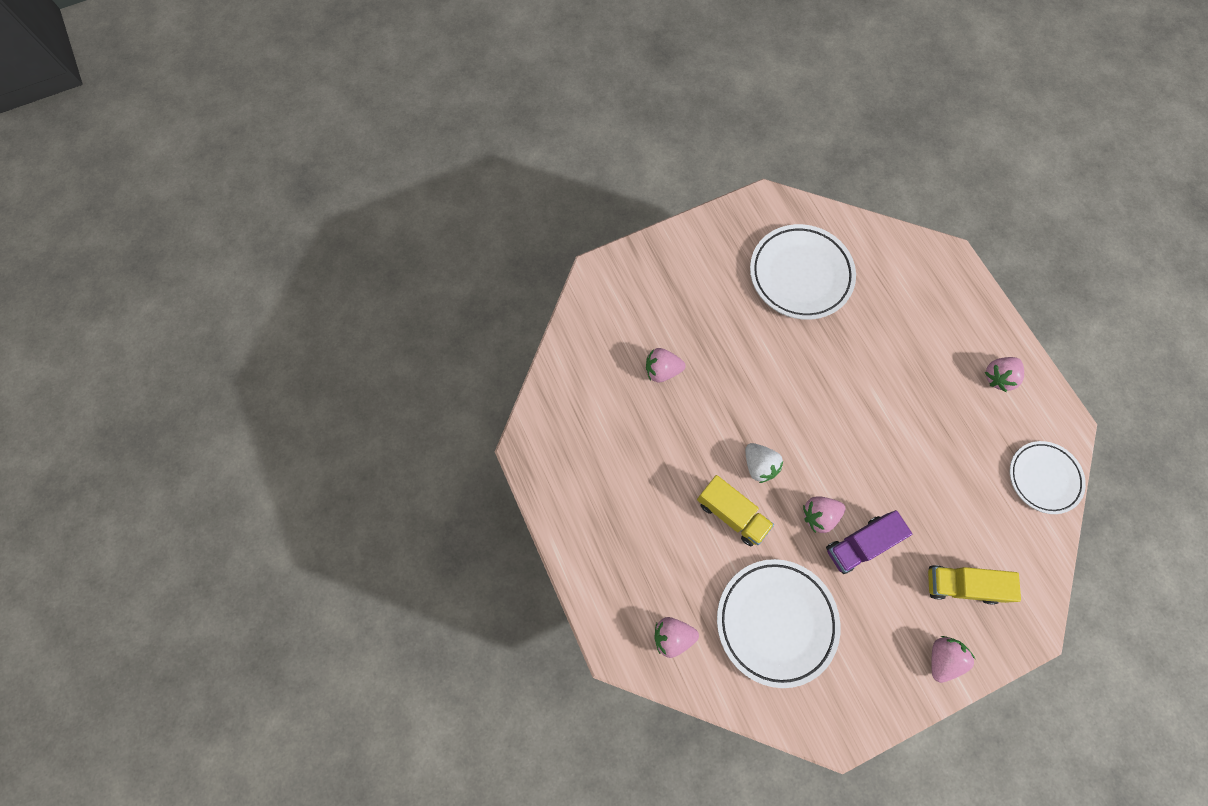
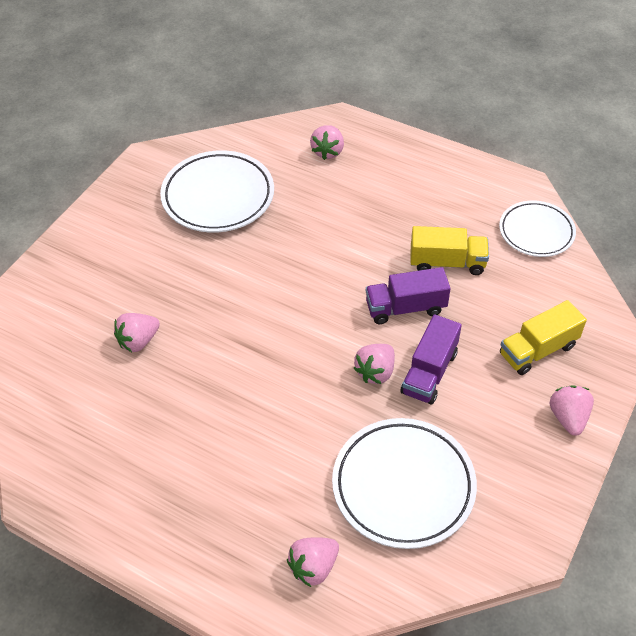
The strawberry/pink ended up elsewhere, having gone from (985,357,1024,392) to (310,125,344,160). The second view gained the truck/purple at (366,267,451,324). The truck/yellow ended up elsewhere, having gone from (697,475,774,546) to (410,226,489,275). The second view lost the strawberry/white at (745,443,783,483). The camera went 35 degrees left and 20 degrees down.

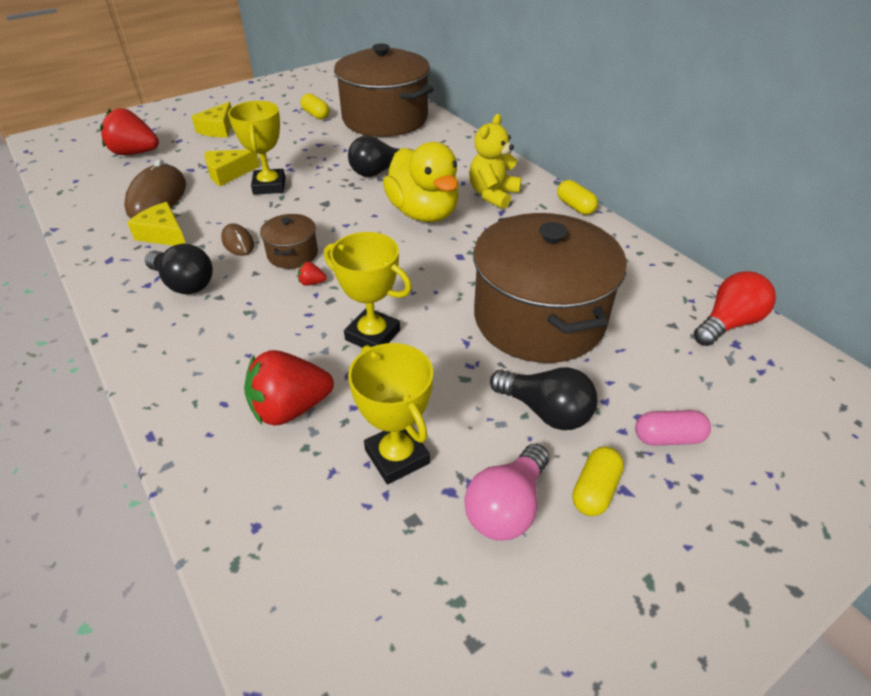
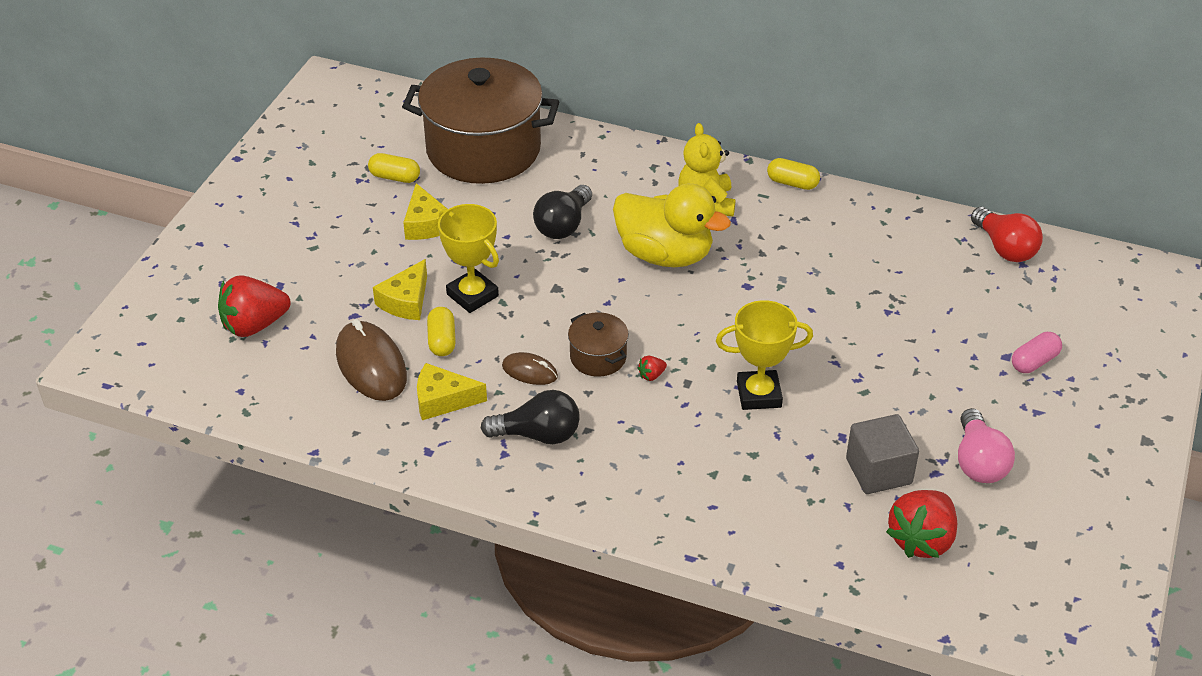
The cheese/yellow ended up elsewhere, having gone from (191,102,231,137) to (403,183,447,240). The capsule/yellow ended up elsewhere, having gone from (572,447,624,516) to (427,307,456,356). Where the trophy/yellow stood at (348,343,433,484), the cube/grey came to stand at (846,414,919,494). The strawberry/red ended up elsewhere, having gone from (244,350,334,426) to (886,490,957,558). The light bulb/red at (694,272,776,346) ended up facing another way, 135 degrees clockwise from before. The second view lost the pot/brown at (473,213,627,363). The second view lost the light bulb/black at (490,367,597,430). The camera went 35 degrees left and 0 degrees up.

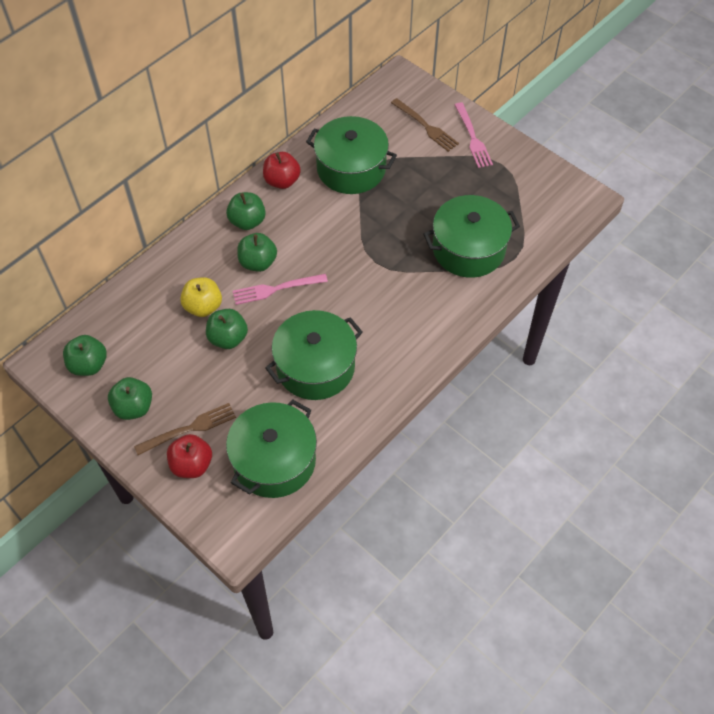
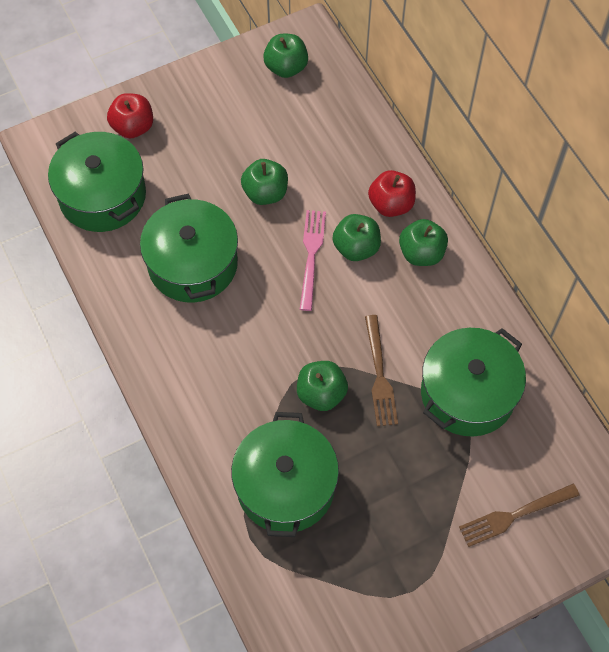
The apple/green ended up elsewhere, having gone from (108,377,152,420) to (297,361,348,411). The fork/brown ended up elsewhere, having gone from (134,403,236,455) to (365,315,398,426). The apple/red ended up elsewhere, having gone from (263,152,301,189) to (368,170,416,217). The second view lost the apple/yellow at (180,277,222,317). The second view lost the fork/pink at (455,103,493,168). The camera went 110 degrees right and 5 degrees up.

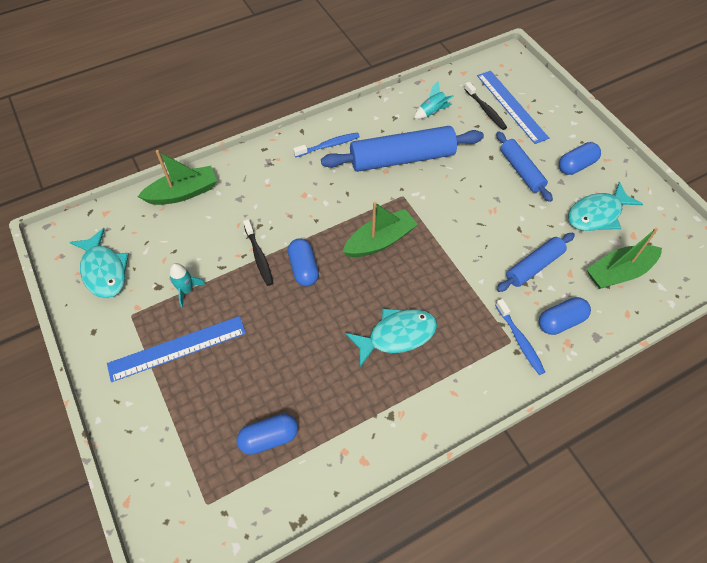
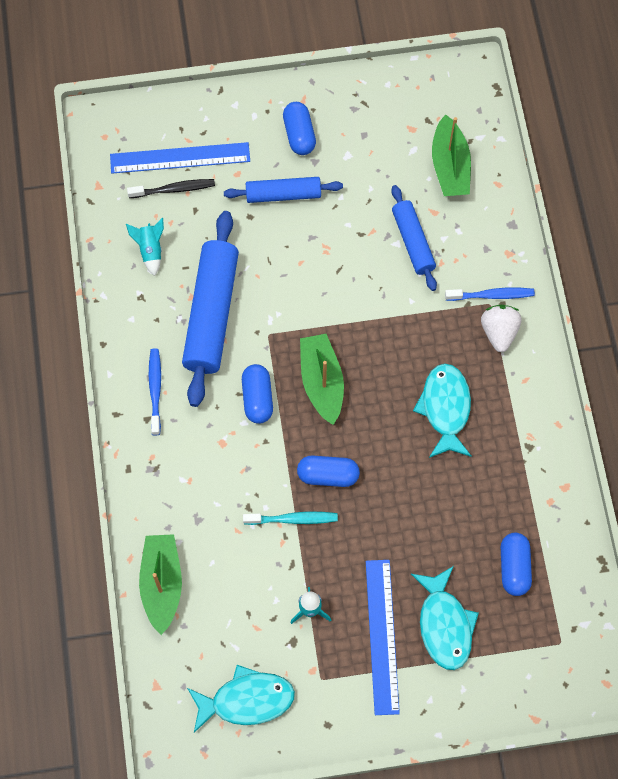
The capsule/blue ended up elsewhere, having gone from (539,297,591,335) to (242,364,273,424). What was the toothbrush/black at (243,219,273,286) turned into the toothbrush/turquoise at (243,511,338,525). The fish/turquoise ended up elsewhere, having gone from (568,181,643,231) to (411,566,479,670). The second view gained the strawberry/white at (481,305,521,352). The camera went 70 degrees left and 10 degrees up.

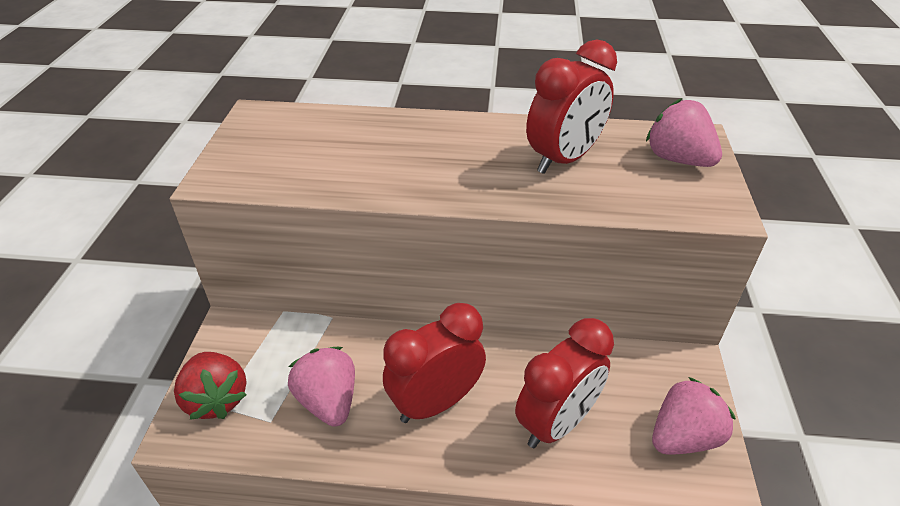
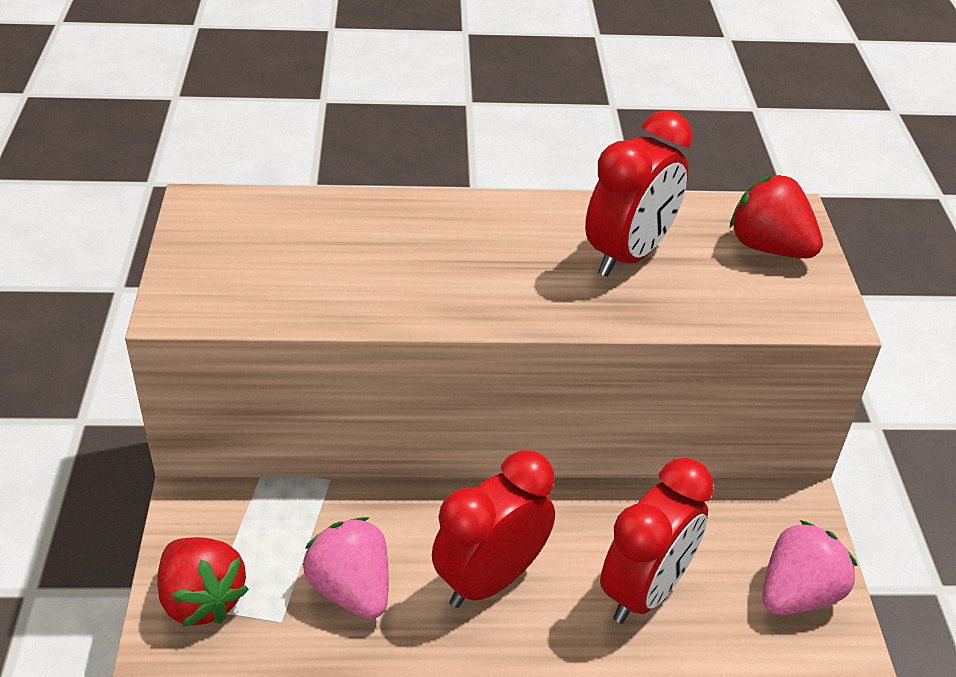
What was the strawberry/pink at (646,98,722,167) turned into the strawberry/red at (730,175,823,258). The camera went 10 degrees left and 0 degrees up.

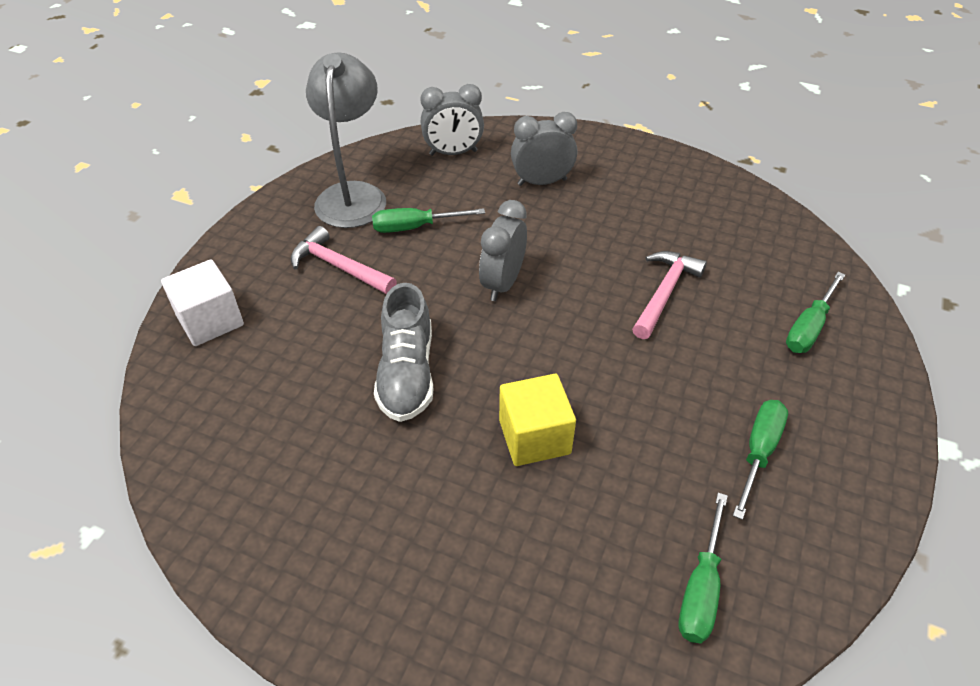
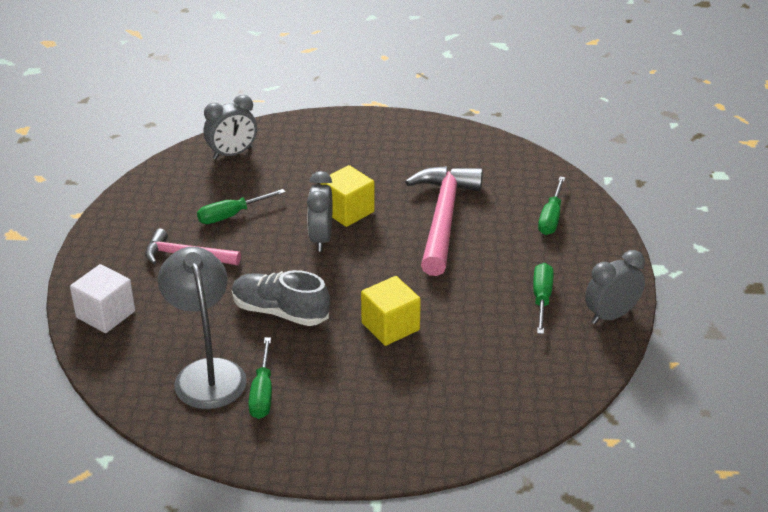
The lamp/grey ended up elsewhere, having gone from (306,52,386,228) to (158,247,247,409). The shoe/grey at (374,283,433,422) ended up facing another way, 135 degrees clockwise from before. The screwdriver/green ended up elsewhere, having gone from (679,493,728,643) to (248,337,272,419). The second view gained the cube/yellow at (320,165,375,227). The size of the hammer/pink at (632,251,707,339) changed by a factor of 1.71. The clock/grey ended up elsewhere, having gone from (511,112,577,186) to (585,250,645,324). The camera went 20 degrees left and 10 degrees down.

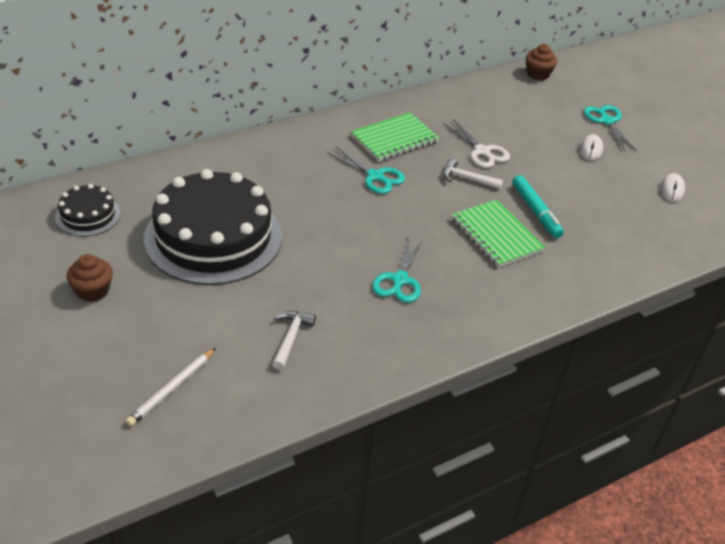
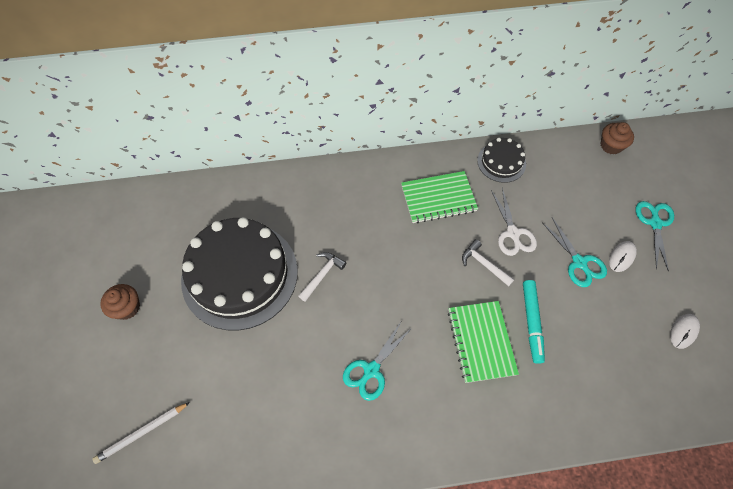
The hammer/white ended up elsewhere, having gone from (272,311,316,370) to (299,252,347,302). The cake/black ended up elsewhere, having gone from (55,184,121,236) to (477,138,526,183). The scissors/turquoise ended up elsewhere, having gone from (327,146,405,194) to (542,218,607,287). The camera went 25 degrees right and 20 degrees up.

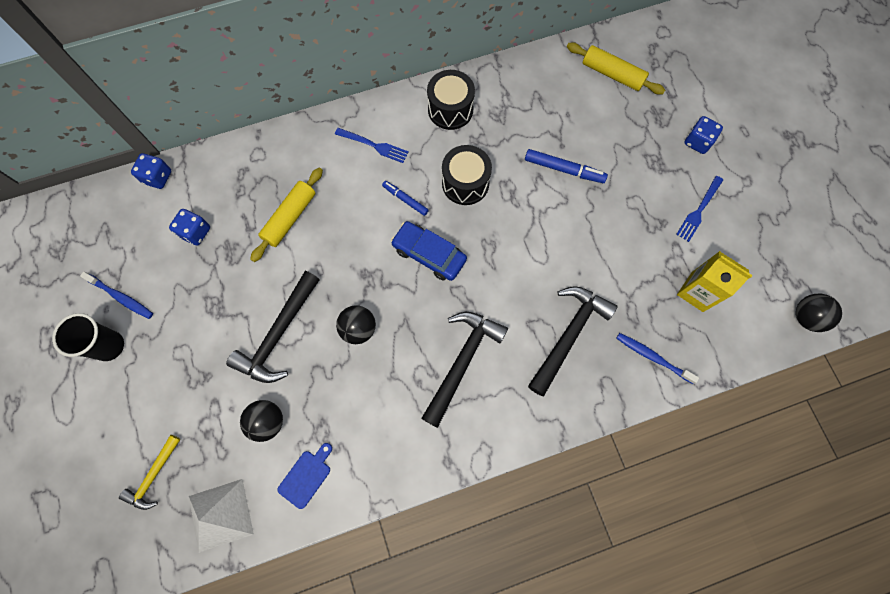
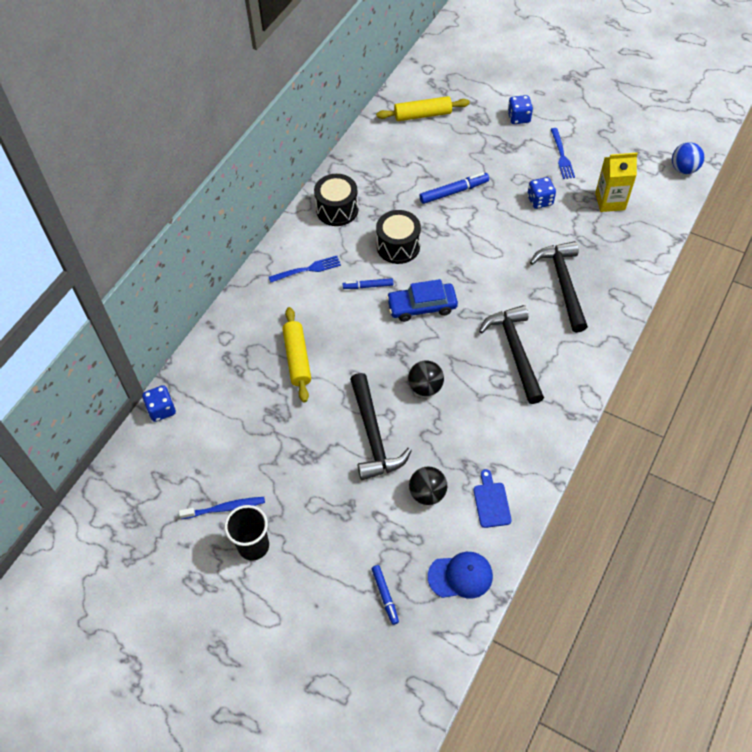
Where the hammer/yellow stood at (119,435,181,510), the marker/blue came to stand at (372,565,399,625). Where the pyramid/white stood at (189,479,254,553), the cap/blue came to stand at (428,552,493,599). The dice/blue ended up elsewhere, having gone from (169,209,210,246) to (527,177,556,209). What was the ball/black at (796,294,842,332) turned into the ball/blue at (672,142,704,174). The second view lost the toothbrush/blue at (616,333,699,384). The camera went 40 degrees left and 15 degrees down.

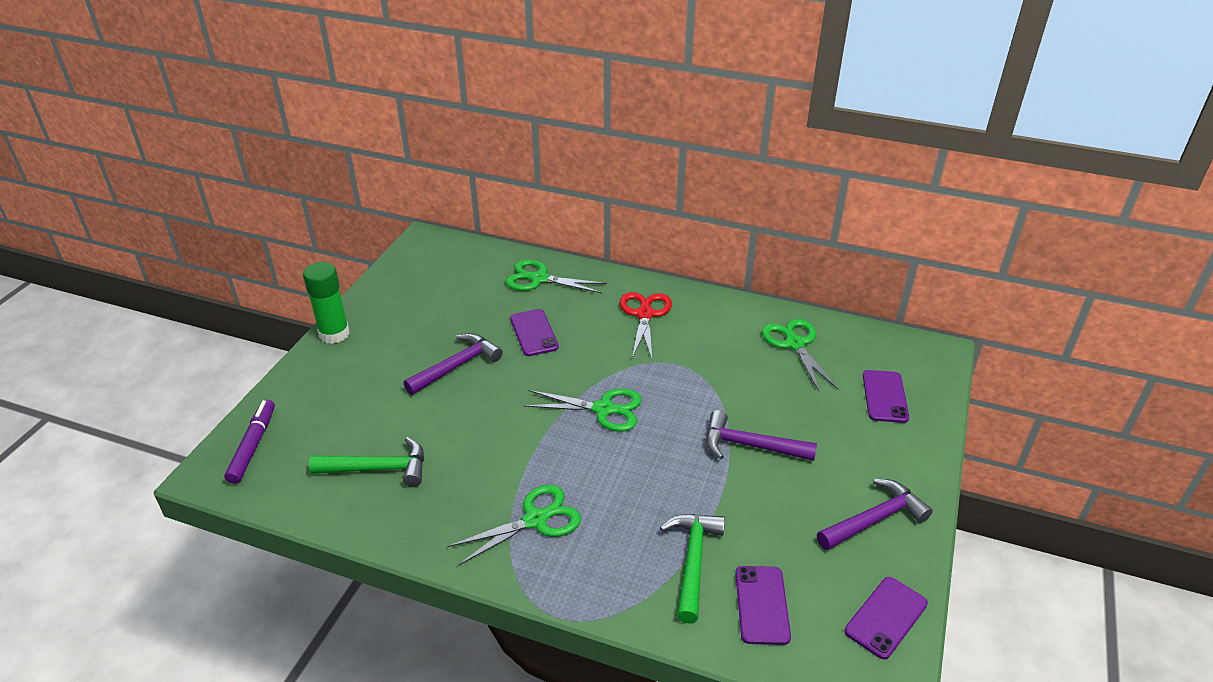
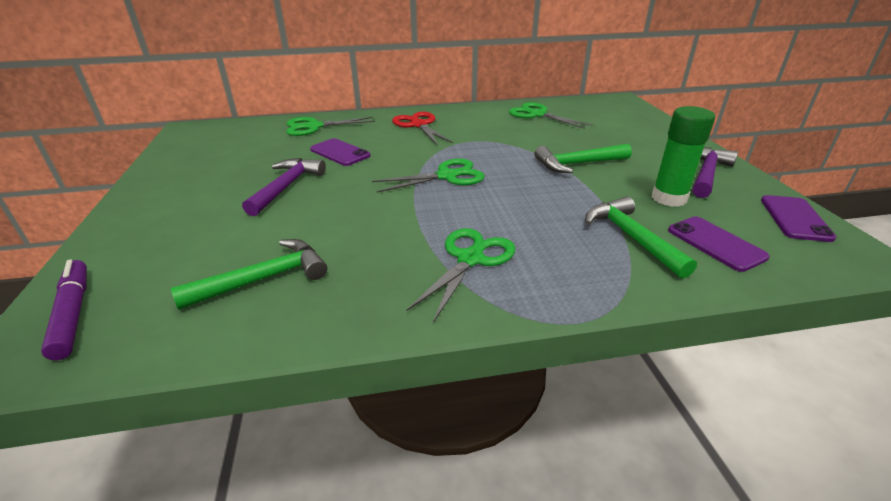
What was the hammer/purple at (706,410,817,461) turned into the hammer/green at (534,144,632,173). The glue stick/green ended up elsewhere, having gone from (303,262,350,344) to (652,106,715,207). The second view lost the phone/purple at (863,370,909,423). The camera went 30 degrees left and 5 degrees down.

